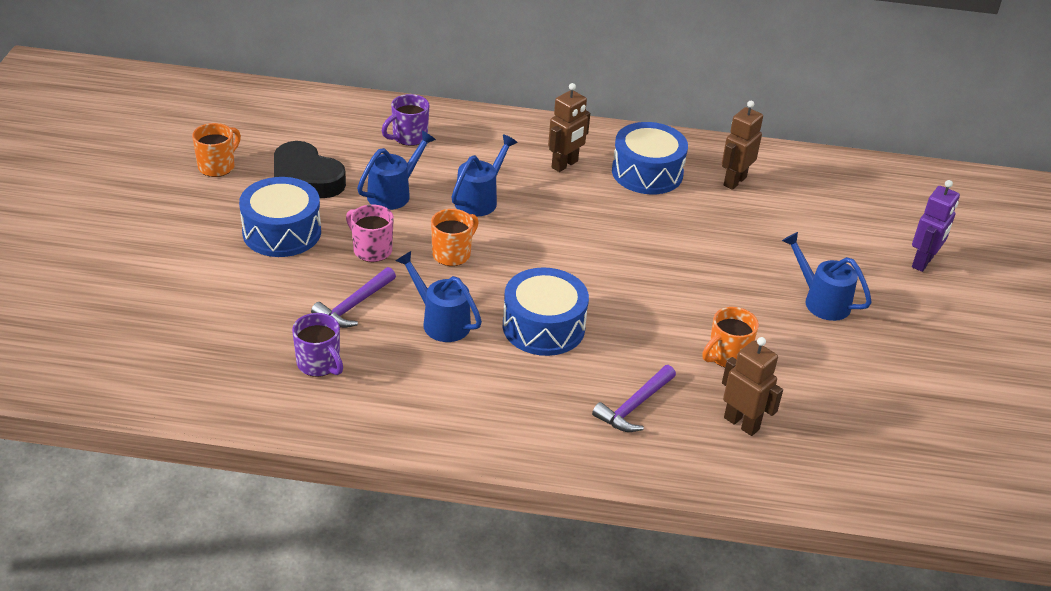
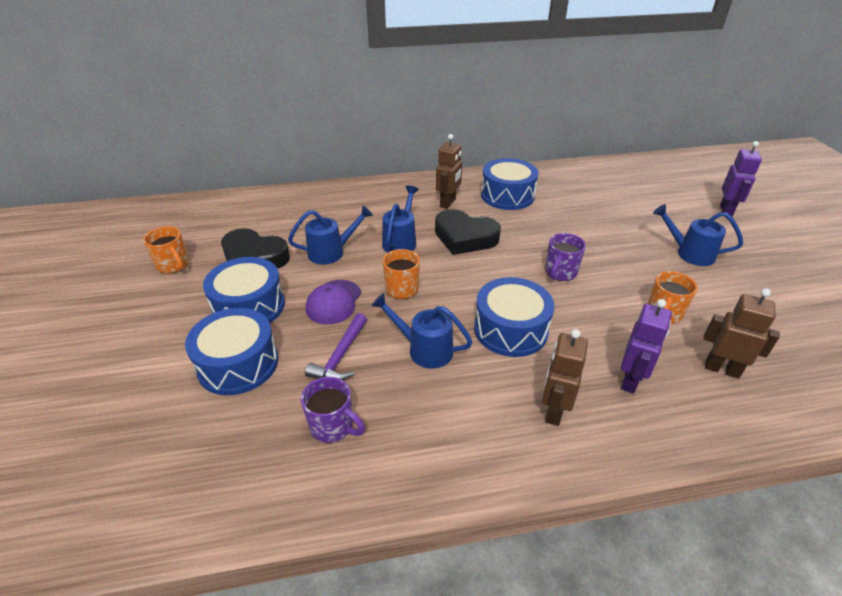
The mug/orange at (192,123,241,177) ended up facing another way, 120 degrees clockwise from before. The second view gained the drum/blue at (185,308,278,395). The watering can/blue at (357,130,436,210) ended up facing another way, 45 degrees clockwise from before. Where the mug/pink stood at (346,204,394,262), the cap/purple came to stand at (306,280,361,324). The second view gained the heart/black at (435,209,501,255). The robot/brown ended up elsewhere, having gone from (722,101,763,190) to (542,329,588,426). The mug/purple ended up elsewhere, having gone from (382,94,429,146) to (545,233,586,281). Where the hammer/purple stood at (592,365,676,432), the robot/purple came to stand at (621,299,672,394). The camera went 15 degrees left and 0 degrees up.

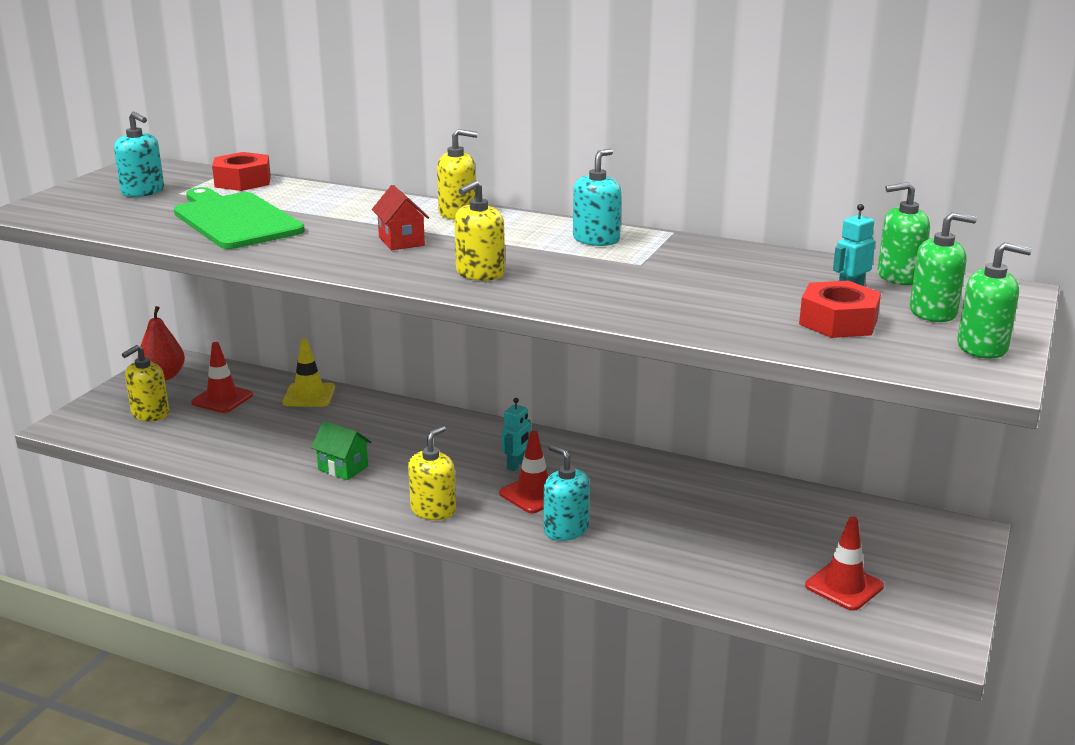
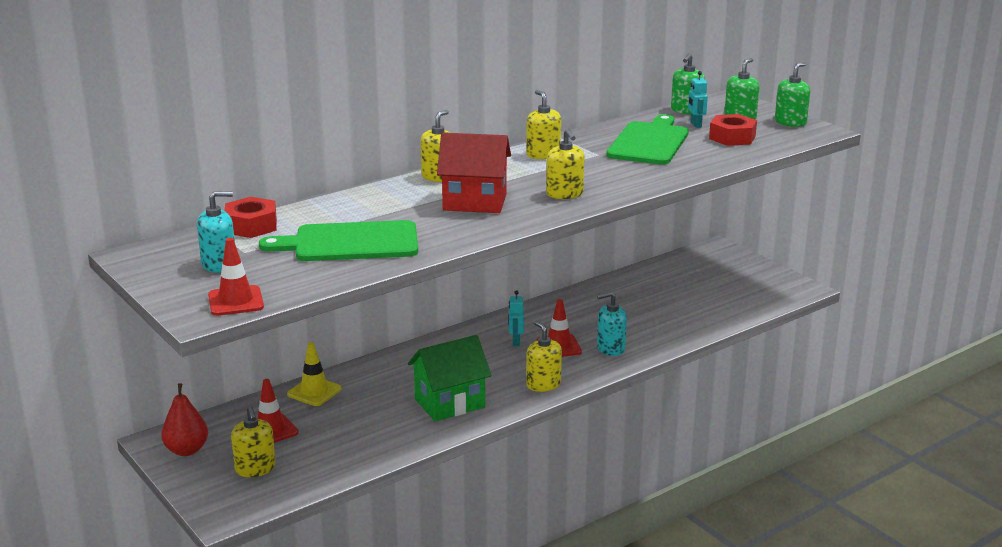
The traffic cone/red ended up elsewhere, having gone from (805,516,884,611) to (208,238,264,316). The size of the house/green at (311,421,371,480) changed by a factor of 1.78. The size of the house/red at (372,185,429,250) changed by a factor of 1.78. The robot/turquoise at (502,398,531,471) ended up facing another way, 150 degrees counterclockwise from before. What was the soap dispenser/turquoise at (573,149,622,246) turned into the soap dispenser/yellow at (526,90,561,159). The second view gained the cutting board/green at (606,114,689,165). The camera went 60 degrees left and 0 degrees up.

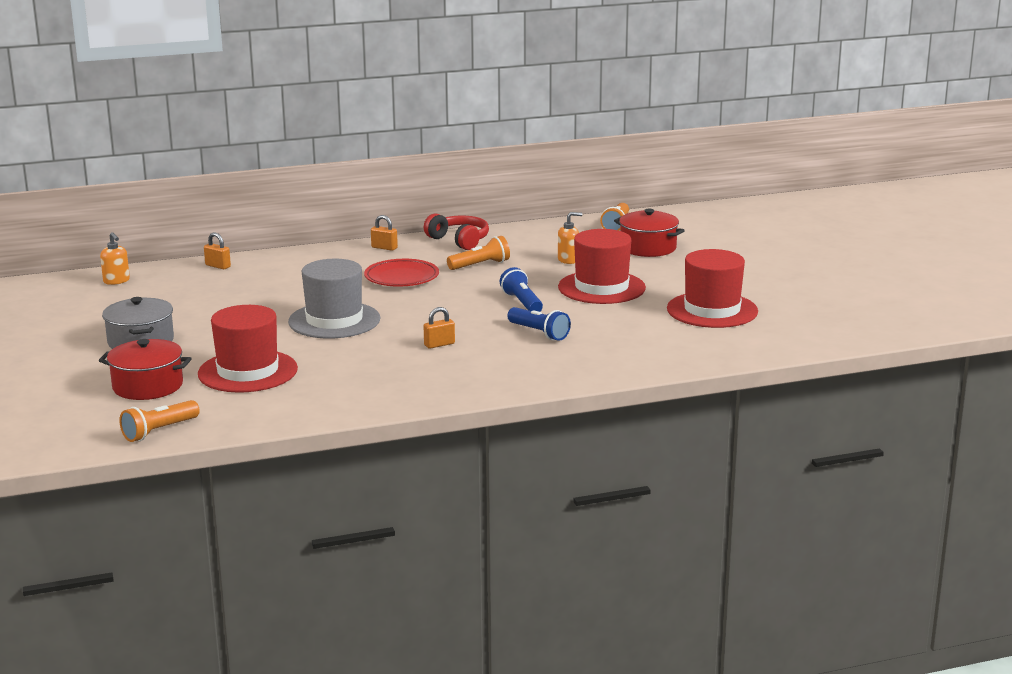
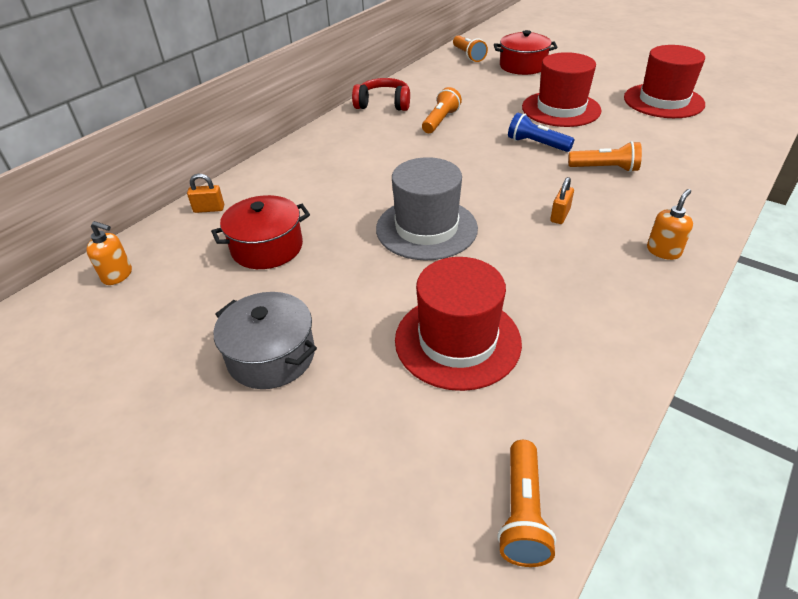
The pot/red ended up elsewhere, having gone from (99,339,192,400) to (211,195,310,269). What was the flashlight/blue at (507,307,571,341) turned into the flashlight/orange at (568,141,642,172). The soap dispenser/orange ended up elsewhere, having gone from (558,212,582,264) to (647,189,693,260). The second view lost the plate/red at (364,259,439,287). The second view lost the padlock/orange at (371,215,398,251). The camera went 35 degrees left and 20 degrees up.

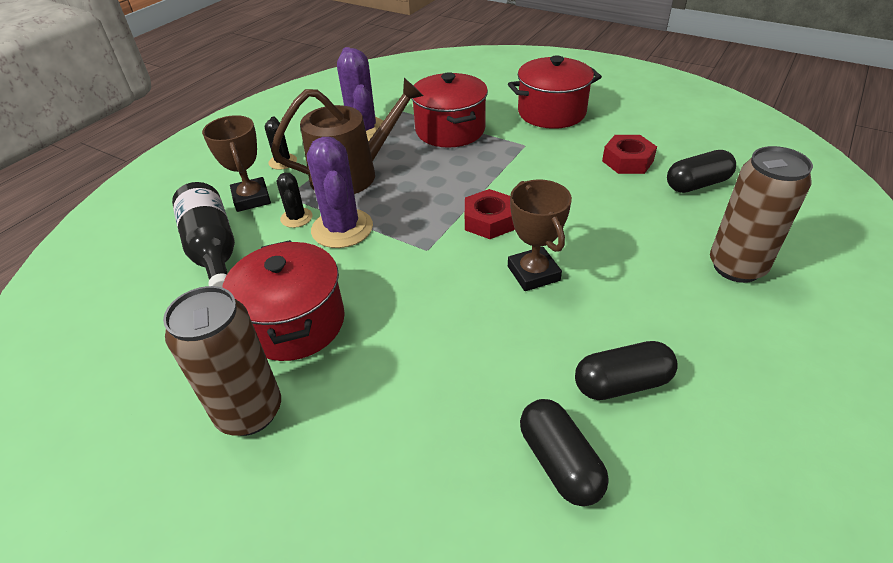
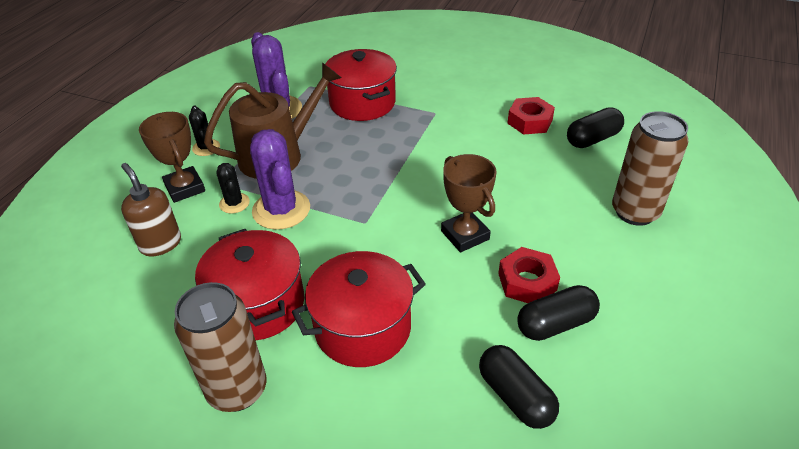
Where the bottle/black stood at (172,182,235,287), the soap dispenser/brown came to stand at (121,163,181,256). The pot/red ended up elsewhere, having gone from (508,56,602,129) to (292,251,426,367). The nut/red ended up elsewhere, having gone from (465,189,515,239) to (498,247,560,303). The camera went 10 degrees left and 0 degrees up.

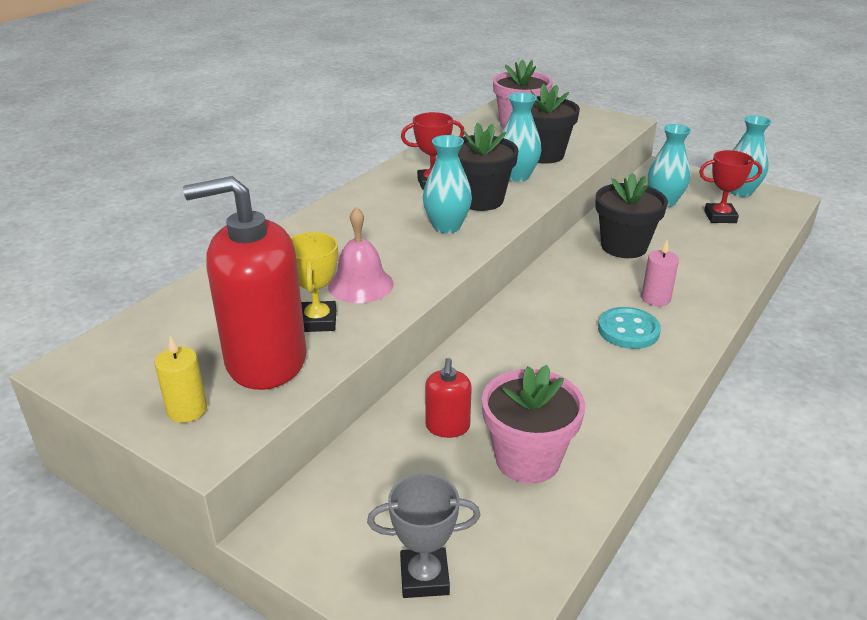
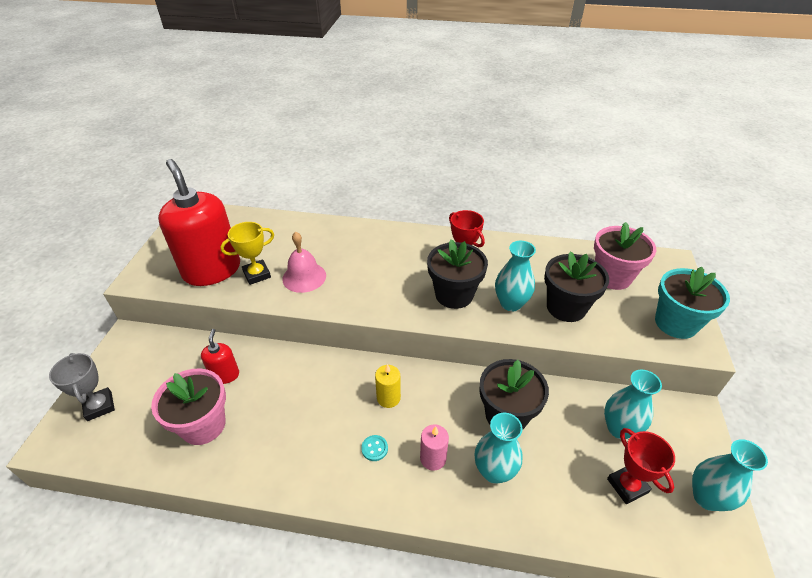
The soap dispenser/red at (425,358,472,438) ended up facing another way, 105 degrees clockwise from before. The size of the button/turquoise at (598,307,661,349) changed by a factor of 0.52. The candle/yellow ended up elsewhere, having gone from (155,336,207,423) to (375,364,401,408). The vase/turquoise ended up elsewhere, having gone from (423,135,472,233) to (474,413,522,484). The second view gained the flower pot/turquoise at (655,267,730,339). The camera went 65 degrees right and 10 degrees up.

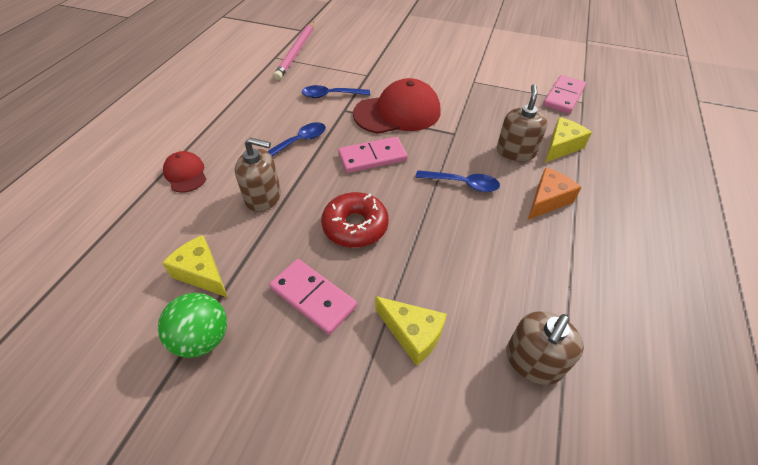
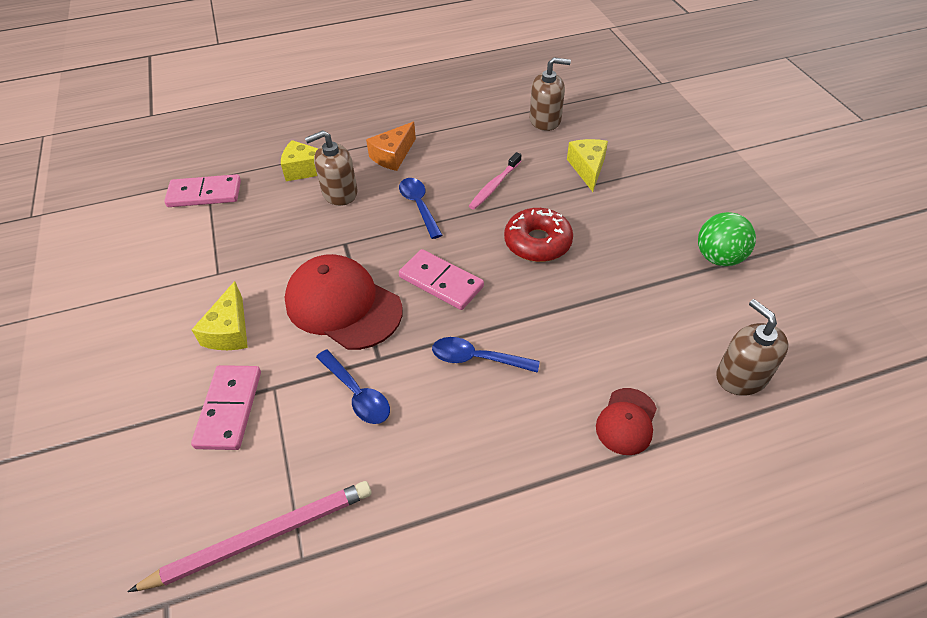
The cheese/yellow ended up elsewhere, having gone from (162,235,228,298) to (191,281,248,350). The domino/pink ended up elsewhere, having gone from (269,259,357,335) to (191,365,261,450). The cheese/orange at (528,167,582,220) ended up facing another way, 60 degrees counterclockwise from before. The second view gained the toothbrush/pink at (469,152,521,210). The soap dispenser/brown ended up elsewhere, having gone from (235,138,281,212) to (716,299,789,396). The camera went 125 degrees left and 0 degrees up.

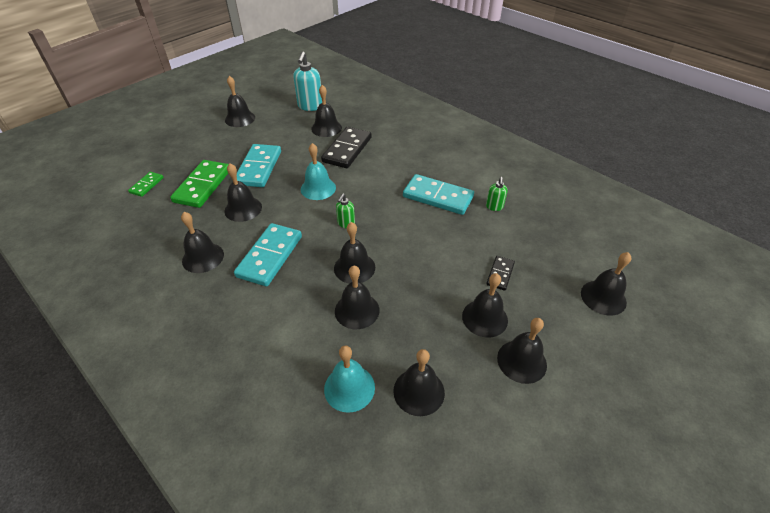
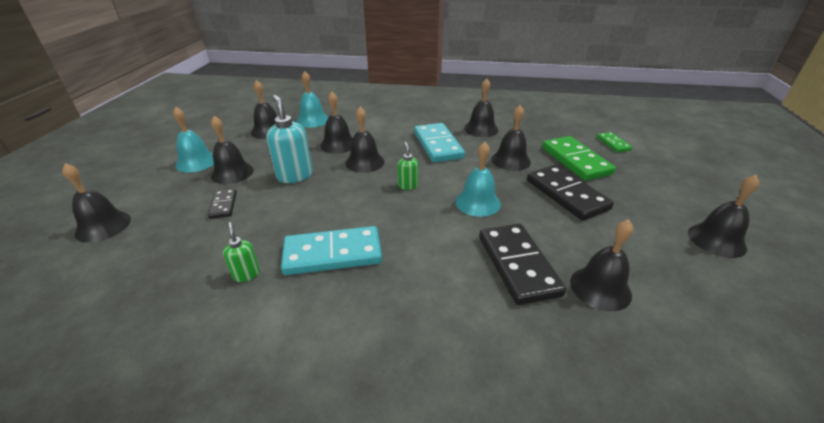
What was the bell/black at (497,318,547,384) turned into the bell/turquoise at (173,107,214,173). The soap dispenser/turquoise ended up elsewhere, having gone from (293,52,322,111) to (266,95,313,183). What was the domino/turquoise at (237,144,281,187) turned into the domino/black at (527,165,614,221). The camera went 145 degrees right and 10 degrees down.

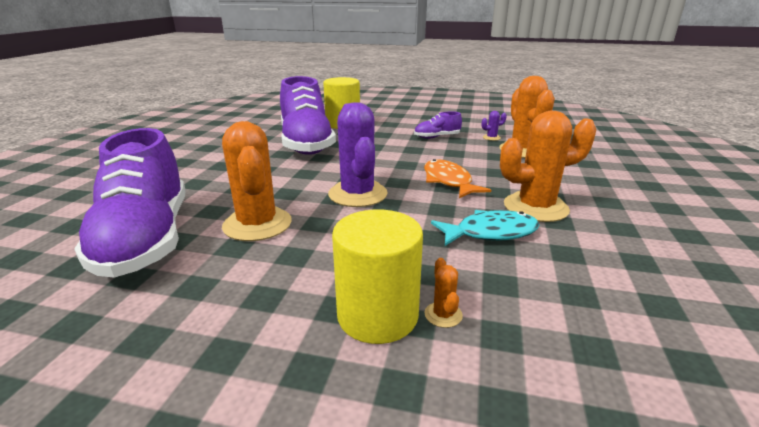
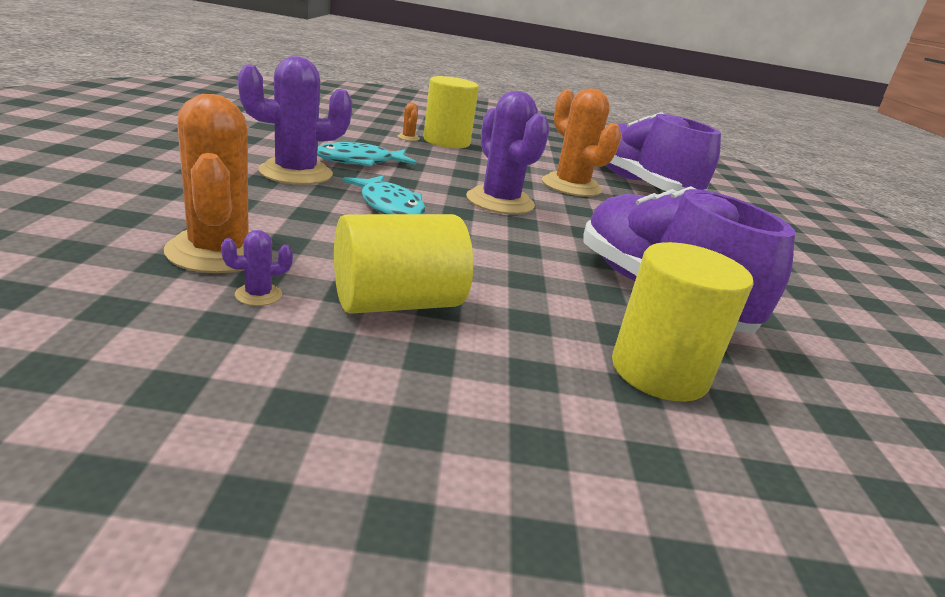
What was the cactus/orange at (500,111,596,222) turned into the cactus/purple at (238,56,352,185). Where the shoe/purple stood at (414,112,462,139), the cylinder/yellow came to stand at (334,214,473,314). What was the fish/orange at (424,159,491,198) turned into the fish/turquoise at (342,175,426,214). The camera went 165 degrees right and 0 degrees up.

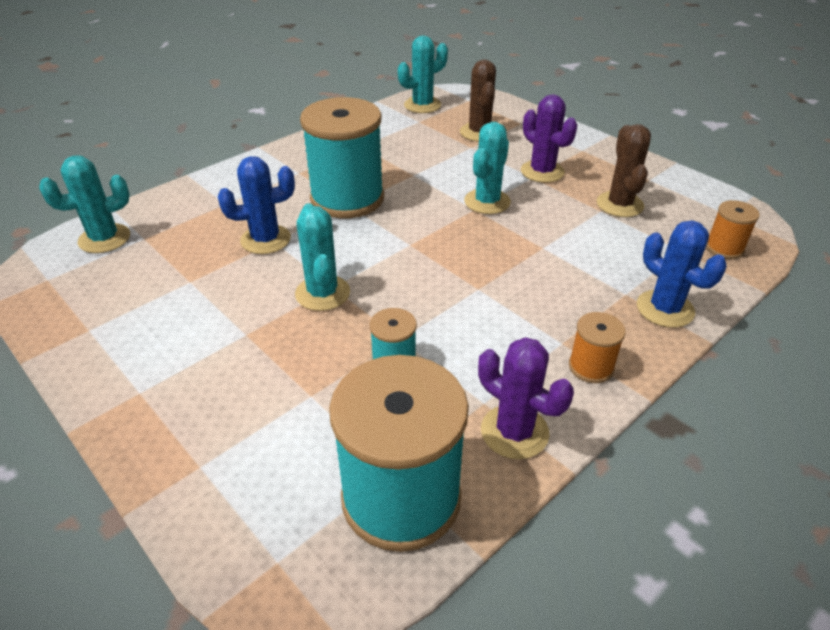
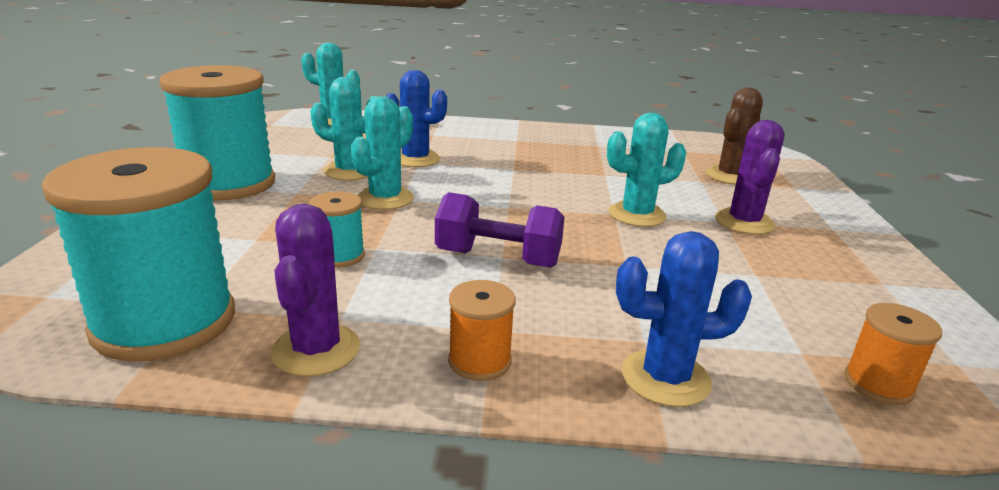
The spool/turquoise ended up elsewhere, having gone from (300,97,384,218) to (159,65,275,201). The cactus/turquoise ended up elsewhere, having gone from (398,36,448,113) to (310,77,377,180). The second view gained the dumbbell/purple at (435,192,565,268). The cactus/blue at (637,221,727,328) ended up facing another way, 75 degrees clockwise from before. The second view lost the cactus/brown at (597,124,651,217). The camera went 45 degrees right and 15 degrees down.

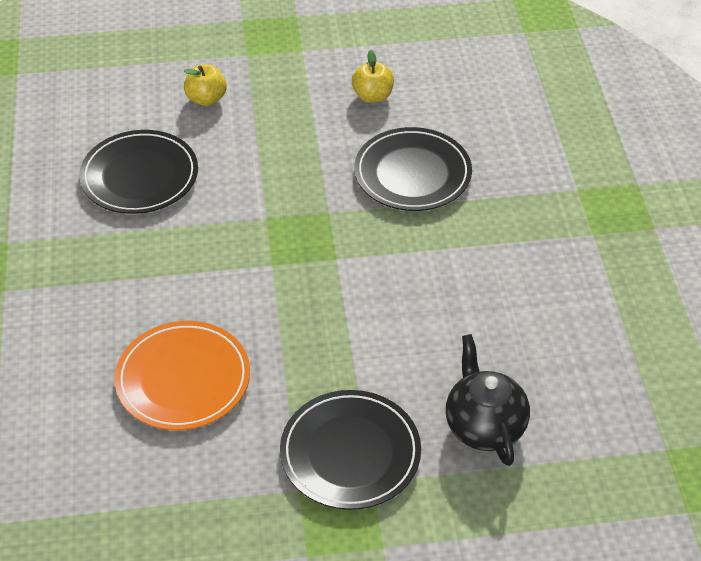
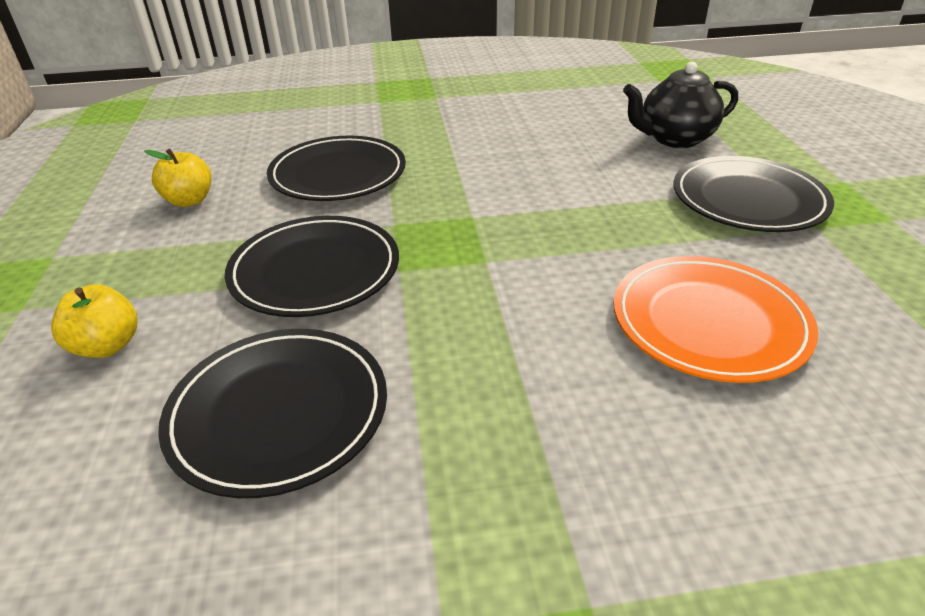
The second view gained the plate/black at (225,216,399,317). The camera went 90 degrees left and 10 degrees down.

